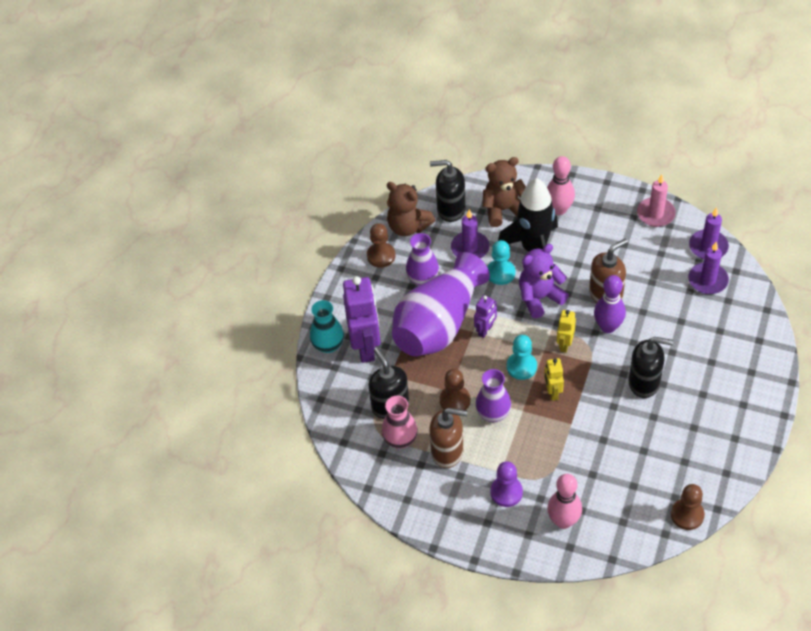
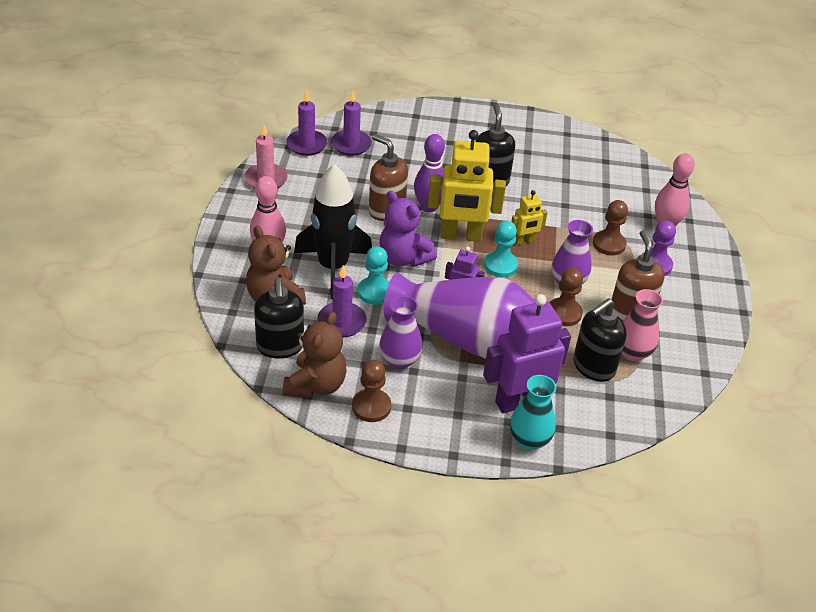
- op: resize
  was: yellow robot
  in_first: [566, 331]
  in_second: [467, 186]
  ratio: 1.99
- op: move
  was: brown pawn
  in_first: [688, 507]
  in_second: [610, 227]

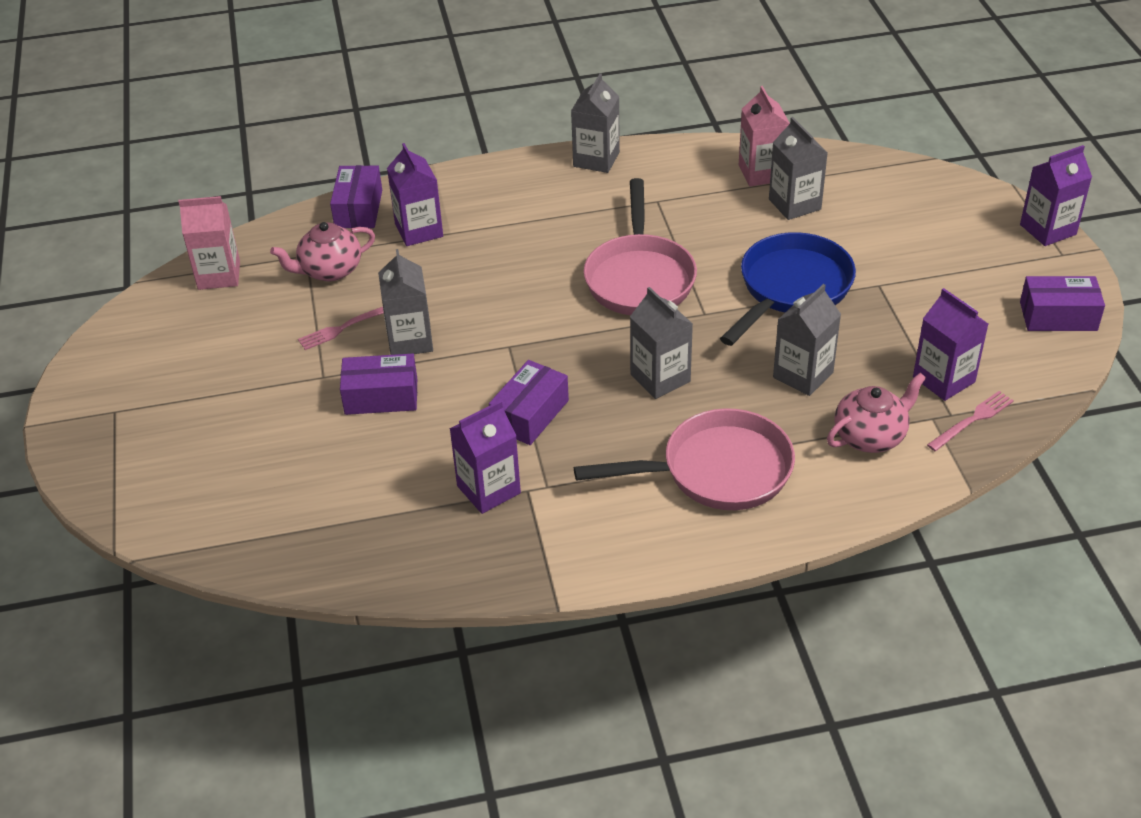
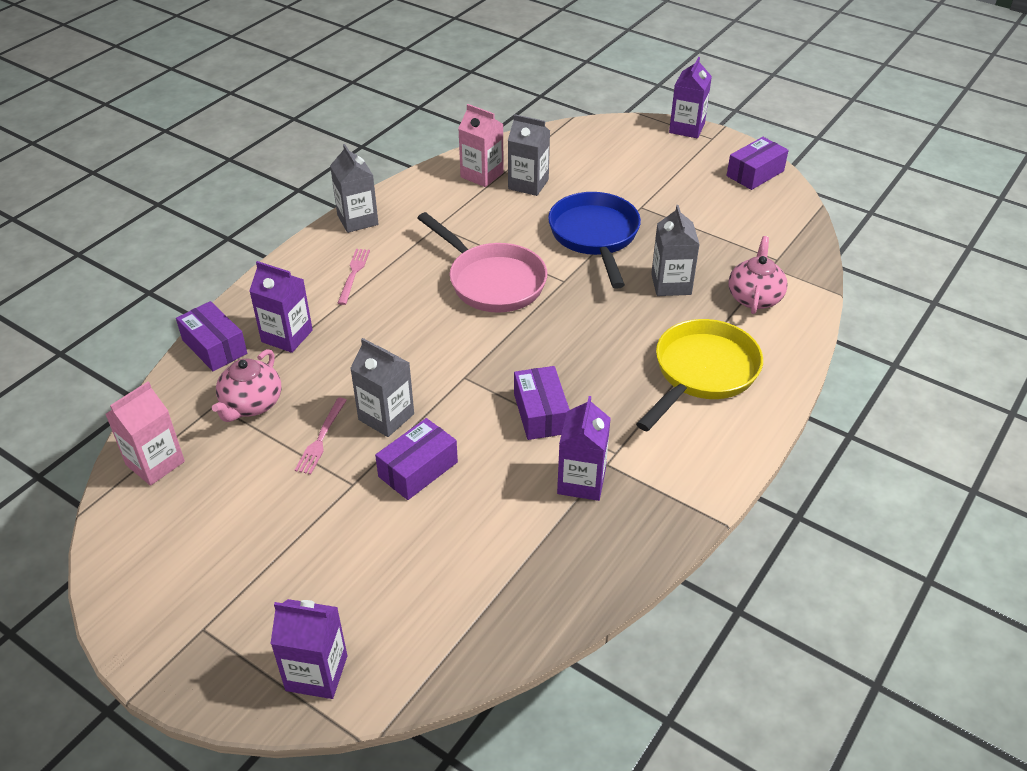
- op: move
  was: purple carton
  in_first: [950, 344]
  in_second: [309, 649]
- op: move
  was: pink fork
  in_first: [970, 421]
  in_second: [354, 277]
- op: recolor
  was: pink pan
  now: yellow pan
  in_first: [684, 459]
  in_second: [699, 375]
- op: delete
  was: grey carton
  in_first: [661, 343]

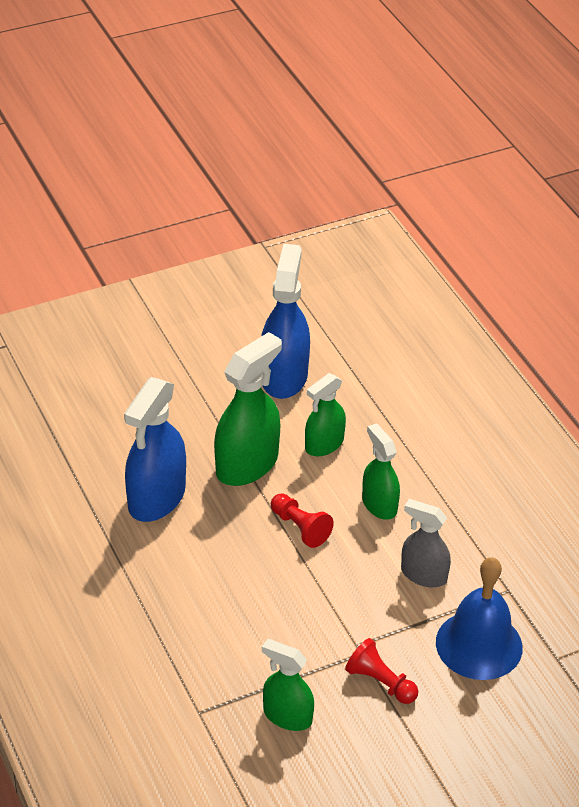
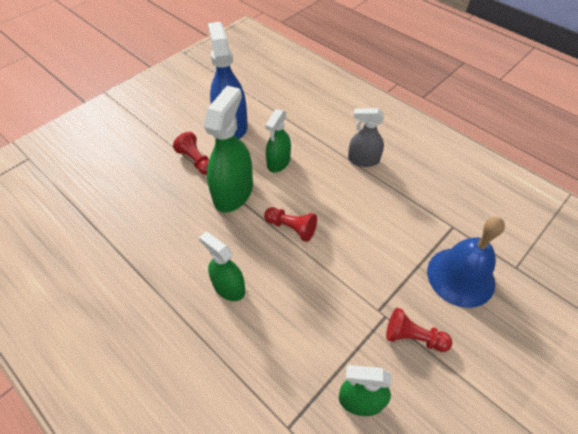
- op: insert
  now: red pawn
  in_second: [191, 153]
- op: move
  was: green spray bottle
  in_first: [381, 471]
  in_second: [222, 266]
- op: move
  was: grey spray bottle
  in_first: [426, 543]
  in_second: [366, 137]
- op: delete
  was: blue spray bottle
  in_first: [155, 449]

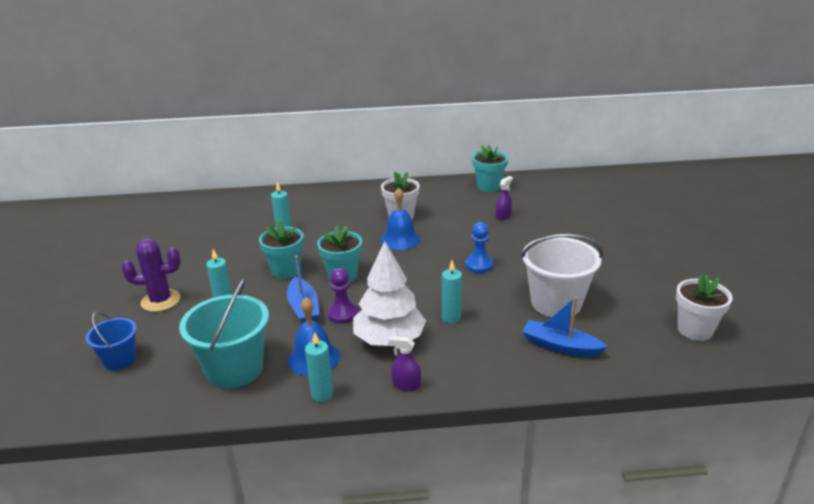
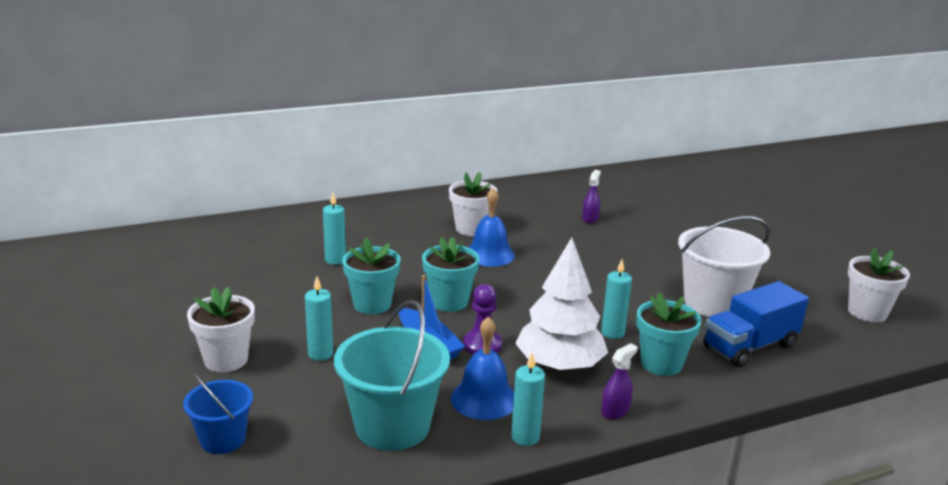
- op: replace
  was: purple cactus
  now: white flower pot
  in_first: [151, 275]
  in_second: [221, 329]
- op: rotate
  was: purple spray bottle
  in_first: [405, 363]
  in_second: [619, 381]
  clockwise: 135
- op: move
  was: turquoise flower pot
  in_first: [490, 168]
  in_second: [668, 334]
- op: replace
  was: blue boat
  now: blue truck
  in_first: [564, 327]
  in_second: [756, 324]
- op: delete
  was: blue pawn
  in_first: [479, 247]

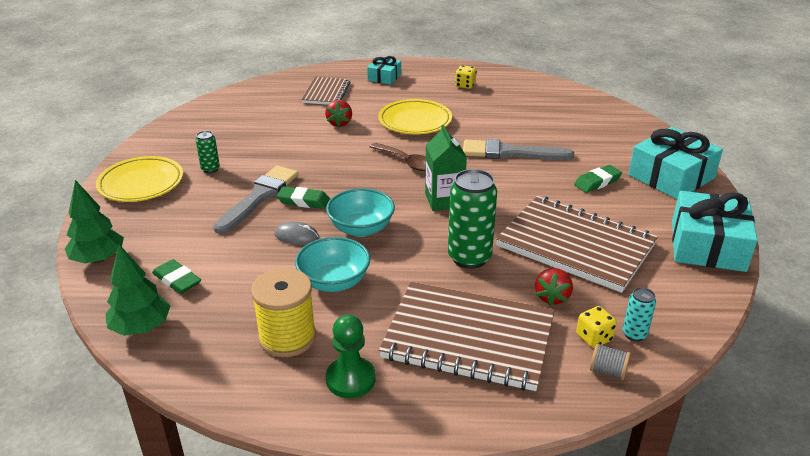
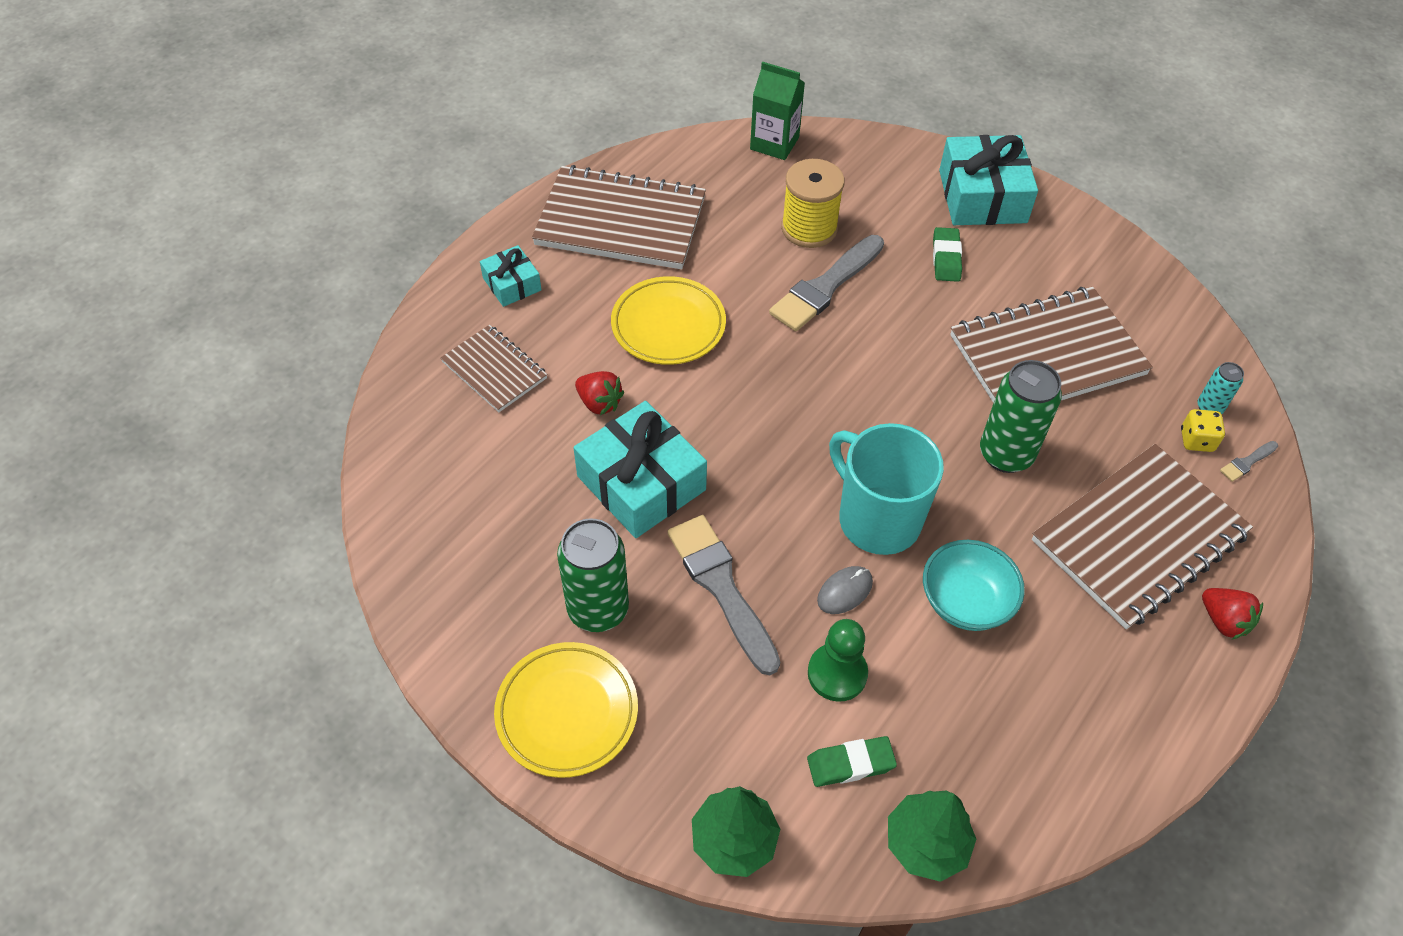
- op: replace
  was: yellow dice
  now: brown notebook
  in_first: [466, 77]
  in_second: [619, 217]
- op: resize
  was: green can
  in_first: [208, 152]
  in_second: [593, 575]
  ratio: 1.99
- op: move
  was: turquoise gift
  in_first: [715, 231]
  in_second: [640, 469]
- op: move
  was: green carton
  in_first: [446, 167]
  in_second: [777, 111]
- op: move
  was: yellow spool
  in_first: [283, 312]
  in_second: [813, 203]
- op: move
  was: green pawn
  in_first: [351, 356]
  in_second: [838, 660]
- op: replace
  was: turquoise bowl
  now: turquoise mug
  in_first: [360, 212]
  in_second: [886, 489]
- op: move
  was: red strawberry
  in_first: [554, 287]
  in_second: [1232, 614]
- op: replace
  was: grey spool
  now: grey brush
  in_first: [610, 361]
  in_second: [1249, 461]
- op: delete
  was: green eraser
  in_first: [303, 197]
- op: delete
  was: brown spoon
  in_first: [398, 157]

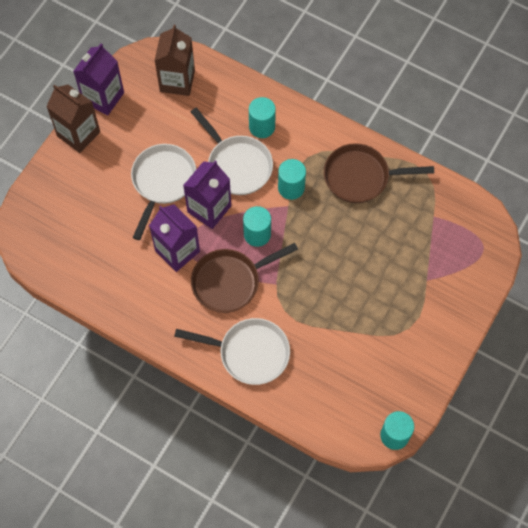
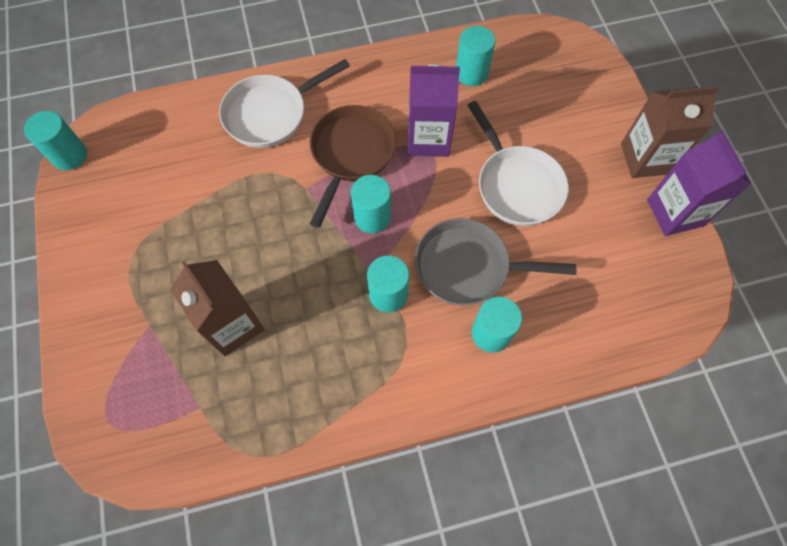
- op: move
  was: brown carton
  in_first: [174, 60]
  in_second: [217, 308]
- op: recolor
  was: white pan
  now: grey pan
  in_first: [232, 151]
  in_second: [496, 261]
- op: insert
  now: turquoise cylinder
  in_second: [475, 56]
- op: delete
  was: purple carton
  in_first: [207, 195]
- op: delete
  was: brown pan
  in_first: [379, 173]

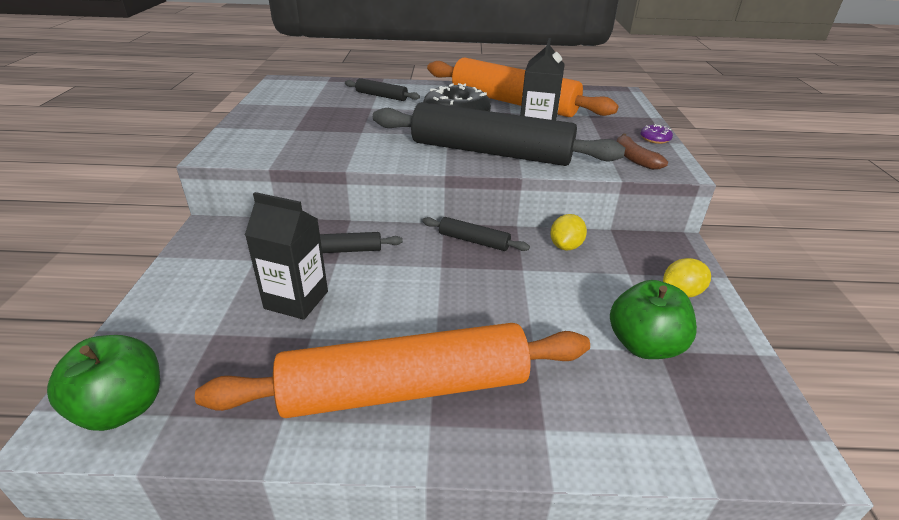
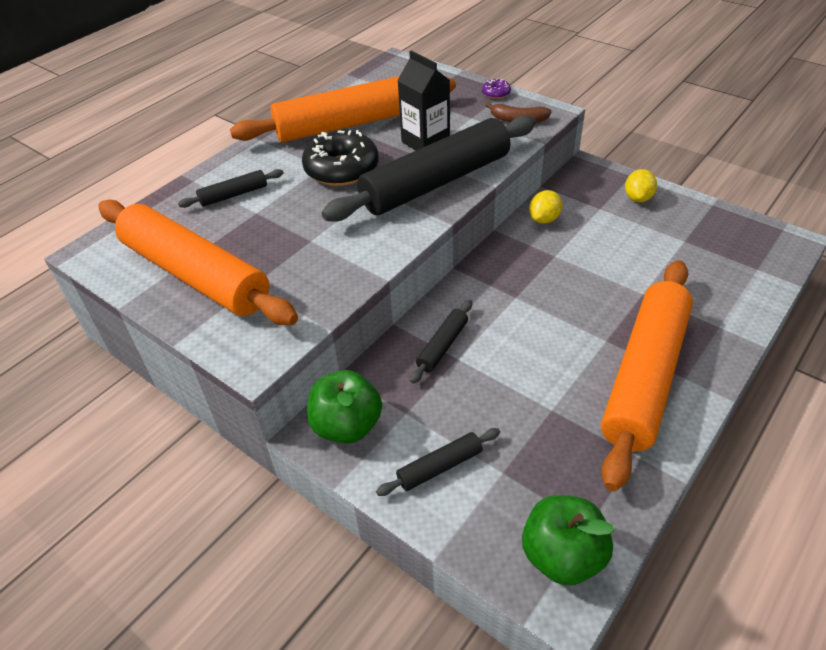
- op: insert
  now: orange rolling pin
  in_second: [198, 262]
- op: move
  was: green apple
  in_first: [653, 319]
  in_second: [344, 407]
- op: move
  was: black rolling pin
  in_first: [476, 234]
  in_second: [438, 462]
- op: rotate
  was: yellow lemon
  in_first: [568, 232]
  in_second: [545, 207]
  clockwise: 60
- op: delete
  was: black carton
  in_first: [286, 256]

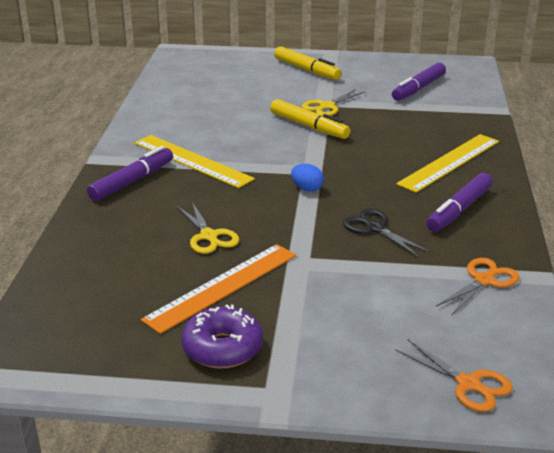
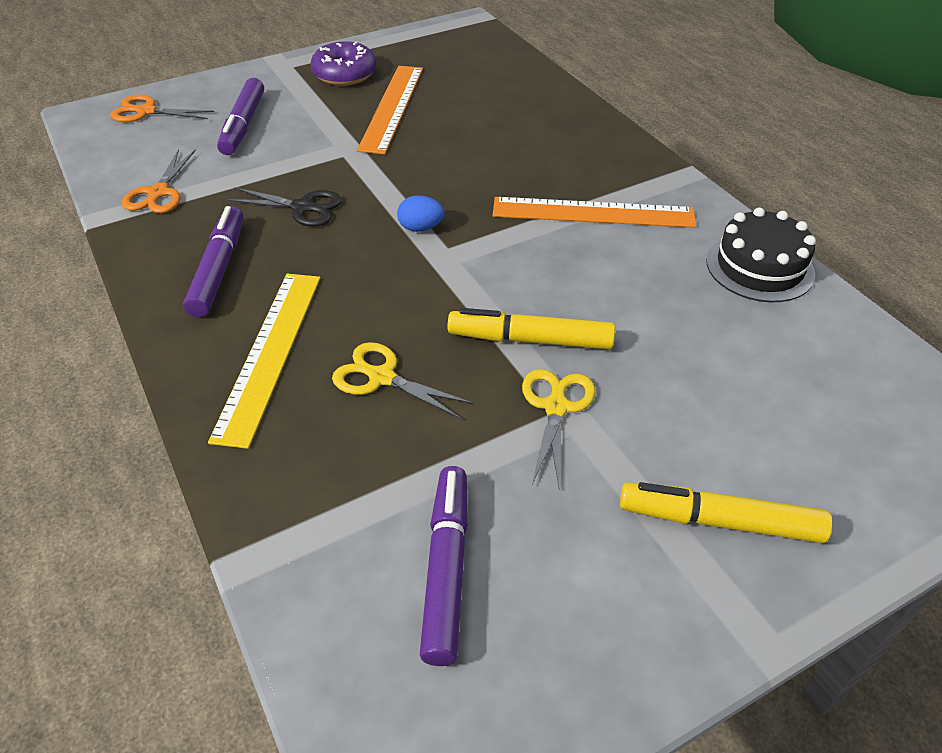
- op: move
  was: purple marker
  in_first: [130, 173]
  in_second: [240, 116]
- op: move
  was: yellow scissors
  in_first: [208, 228]
  in_second: [403, 381]
- op: recolor
  was: yellow ruler
  now: orange ruler
  in_first: [194, 161]
  in_second: [594, 212]
- op: insert
  now: black cake
  in_second: [761, 254]

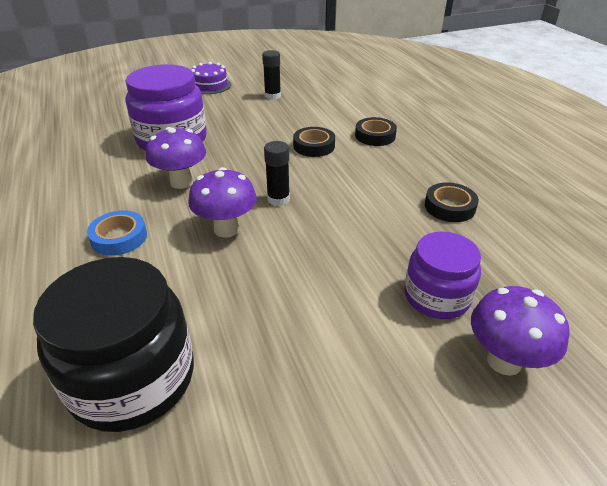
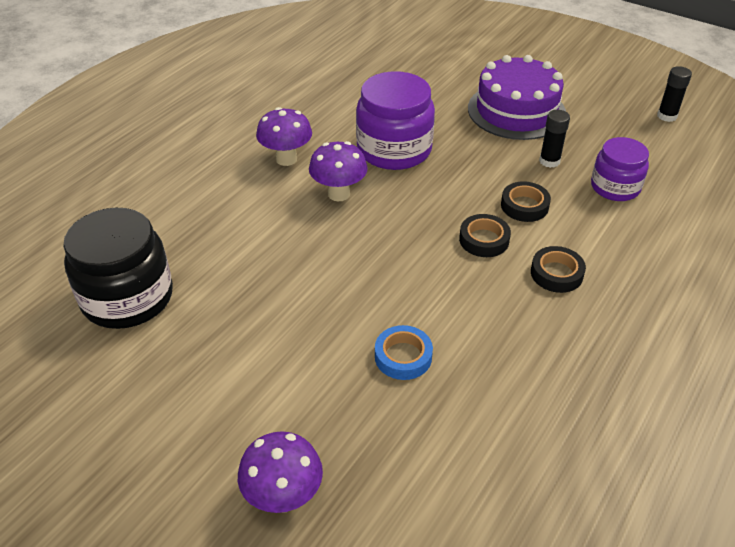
- op: move
  was: purple mushroom
  in_first: [222, 202]
  in_second: [284, 136]
- op: move
  was: blue tape
  in_first: [117, 233]
  in_second: [404, 352]
- op: resize
  was: purple cake
  in_first: [211, 78]
  in_second: [517, 97]
  ratio: 1.88
- op: move
  was: black tape
  in_first: [452, 202]
  in_second: [526, 201]
- op: move
  was: purple jar
  in_first: [442, 275]
  in_second: [620, 169]
- op: move
  was: black glue stick
  in_first: [277, 173]
  in_second: [674, 94]

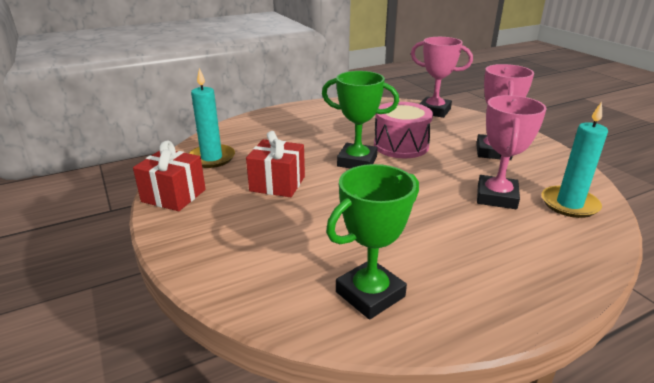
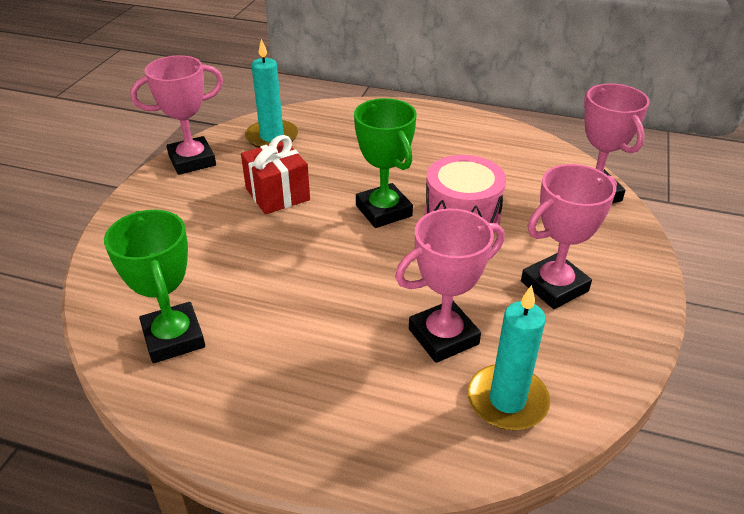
- op: rotate
  was: green trophy
  in_first: [372, 242]
  in_second: [154, 287]
  clockwise: 60
- op: replace
  was: red gift
  now: pink trophy
  in_first: [169, 175]
  in_second: [176, 115]

